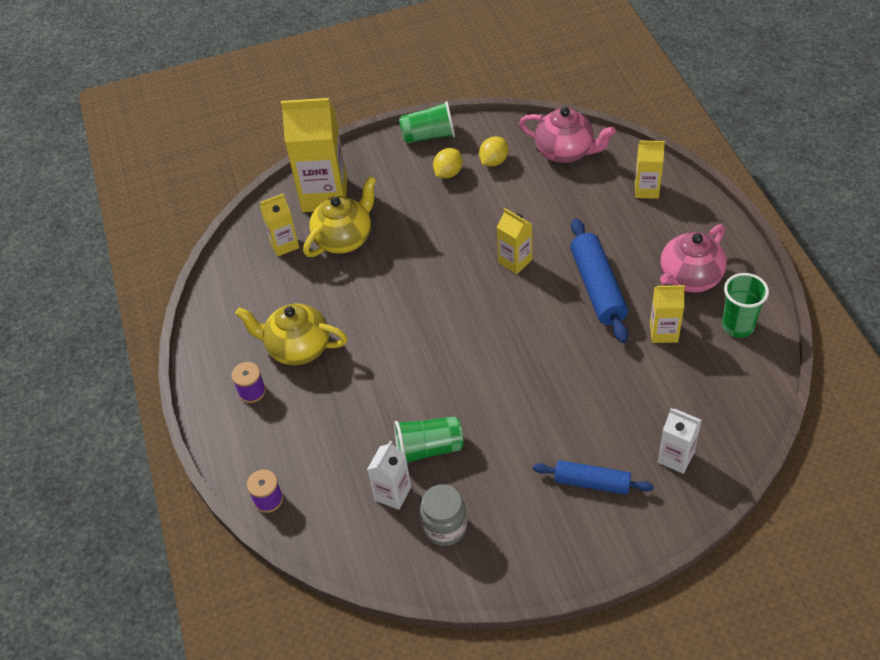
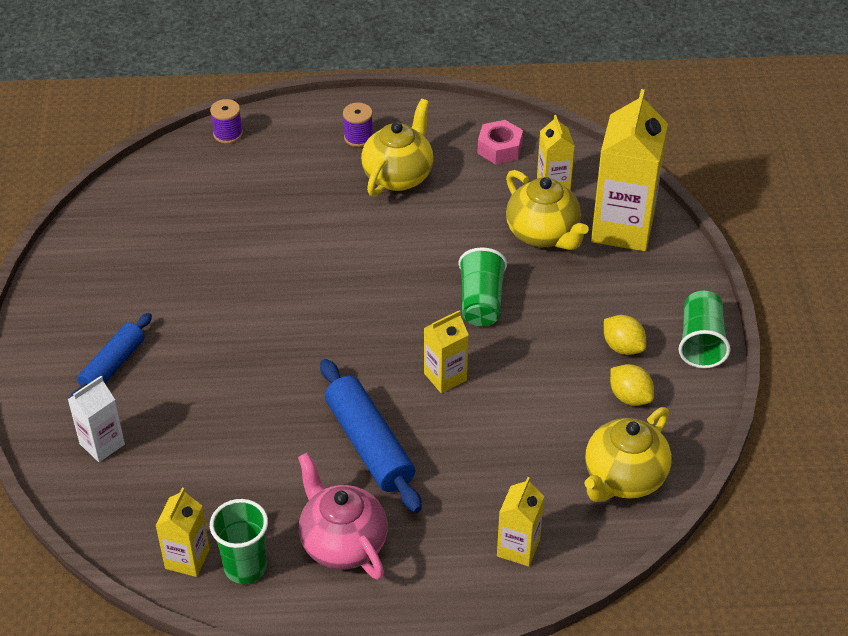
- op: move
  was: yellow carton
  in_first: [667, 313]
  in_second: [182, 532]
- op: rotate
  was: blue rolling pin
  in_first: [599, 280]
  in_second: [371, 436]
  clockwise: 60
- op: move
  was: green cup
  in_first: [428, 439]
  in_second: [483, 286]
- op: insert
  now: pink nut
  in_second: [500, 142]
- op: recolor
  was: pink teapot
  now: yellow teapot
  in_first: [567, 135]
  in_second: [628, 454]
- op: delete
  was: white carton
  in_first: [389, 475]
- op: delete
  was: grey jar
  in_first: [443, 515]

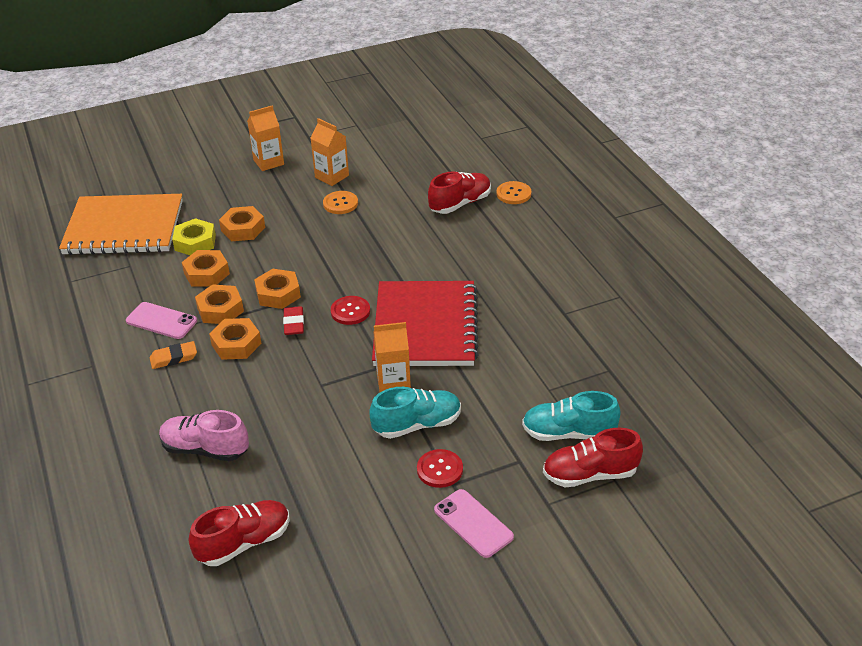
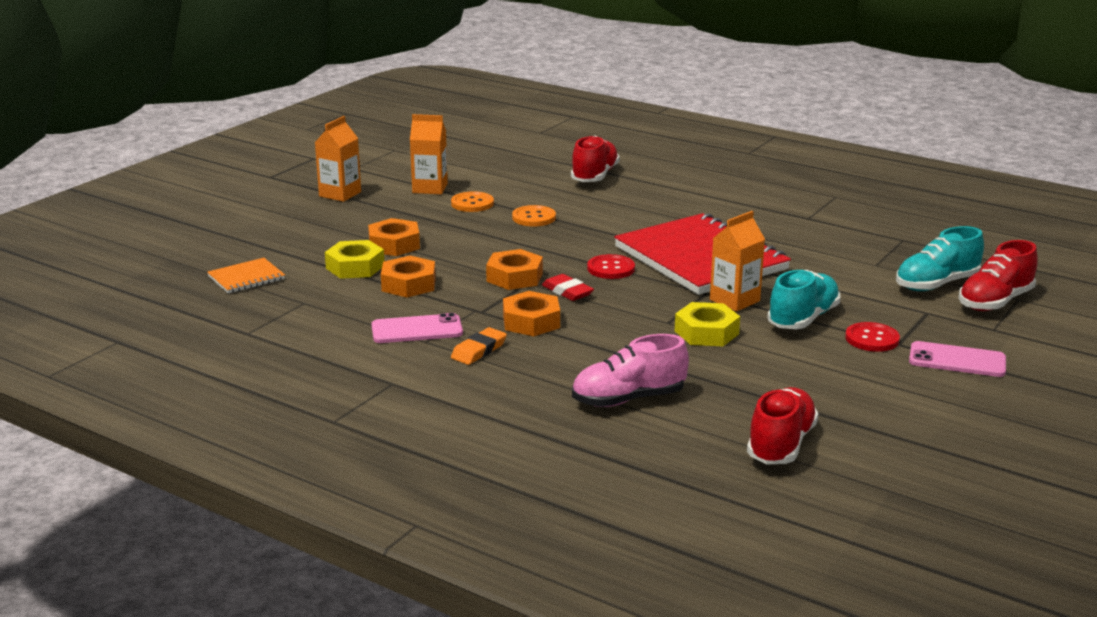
- op: resize
  was: orange notebook
  in_first: [121, 224]
  in_second: [246, 276]
  ratio: 0.43
- op: move
  was: orange button
  in_first: [513, 192]
  in_second: [534, 215]
- op: insert
  now: yellow nut
  in_second: [707, 324]
- op: delete
  was: orange nut
  in_first: [219, 304]

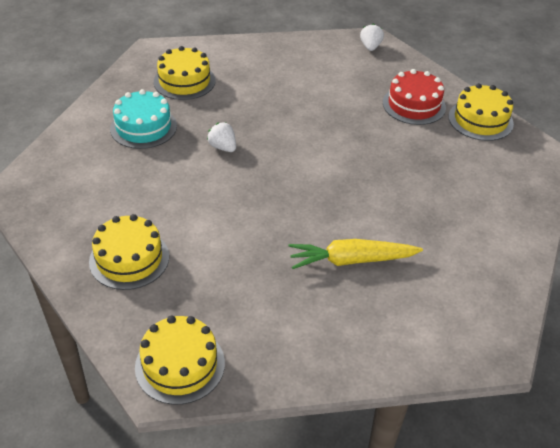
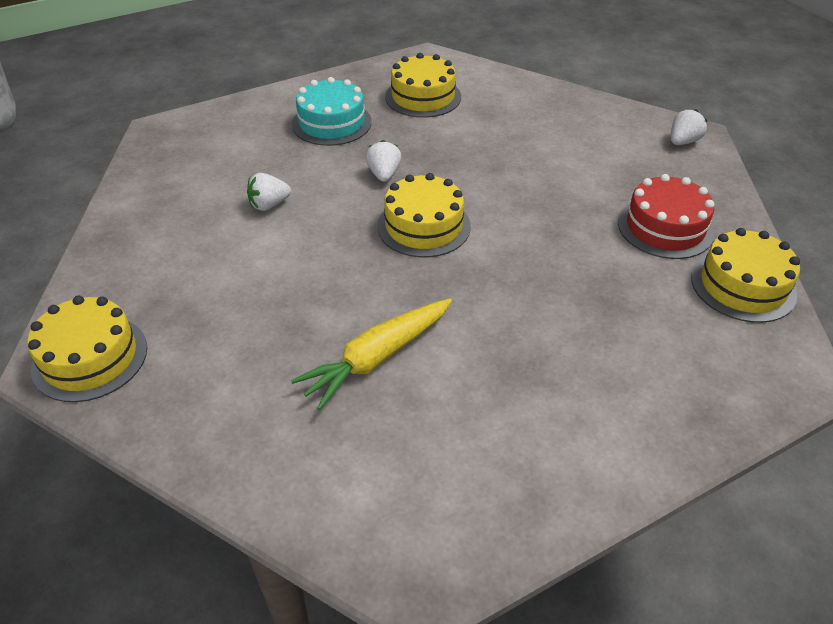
- op: insert
  now: white strawberry
  in_second: [269, 192]
- op: rotate
  was: yellow carrot
  in_first: [355, 254]
  in_second: [371, 354]
  clockwise: -75
- op: move
  was: yellow cake
  in_first: [129, 252]
  in_second: [424, 215]

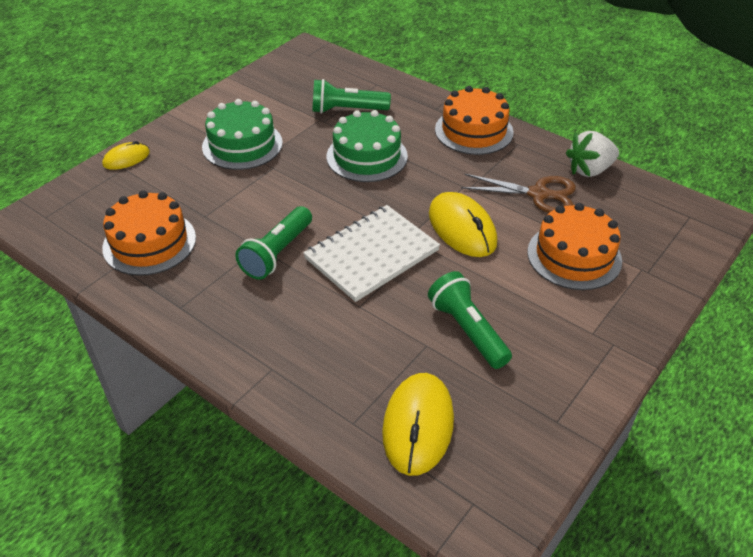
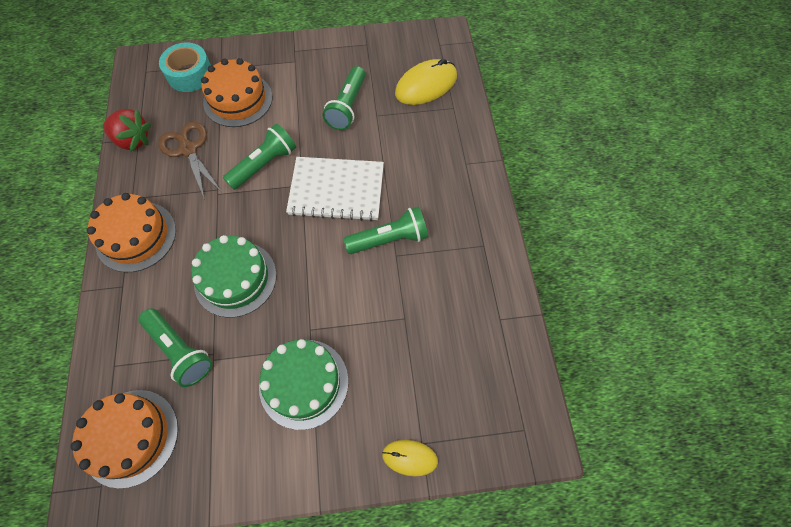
- op: move
  was: orange cake
  in_first: [149, 233]
  in_second: [124, 439]
- op: recolor
  was: white strawberry
  now: red strawberry
  in_first: [592, 154]
  in_second: [127, 130]
- op: insert
  now: turquoise tape
  in_second: [185, 67]
- op: replace
  was: yellow mouse
  now: green flashlight
  in_first: [463, 224]
  in_second: [259, 157]

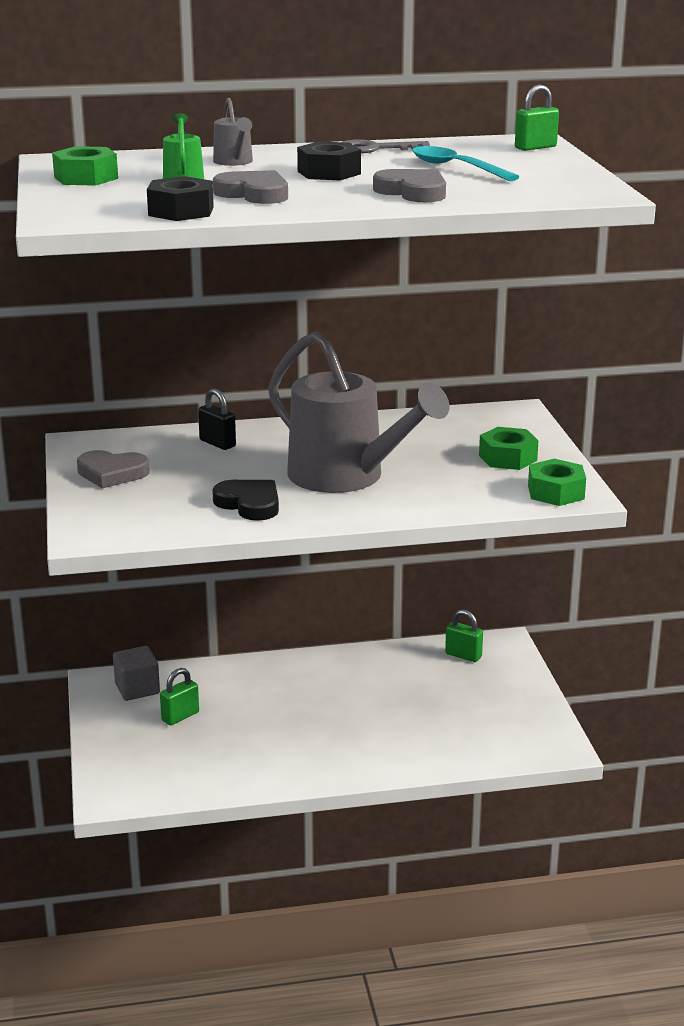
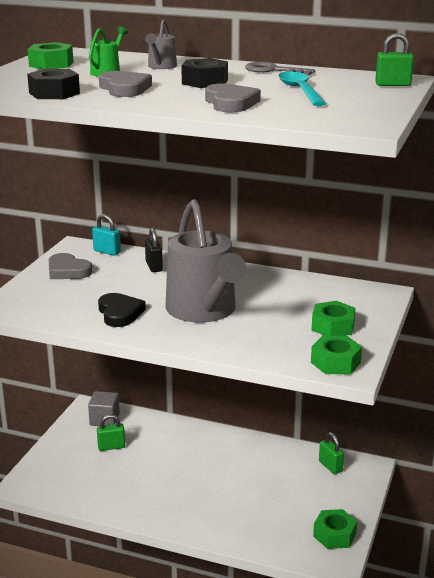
- op: insert
  now: turquoise padlock
  in_second: [106, 235]
- op: insert
  now: green nut
  in_second: [335, 529]

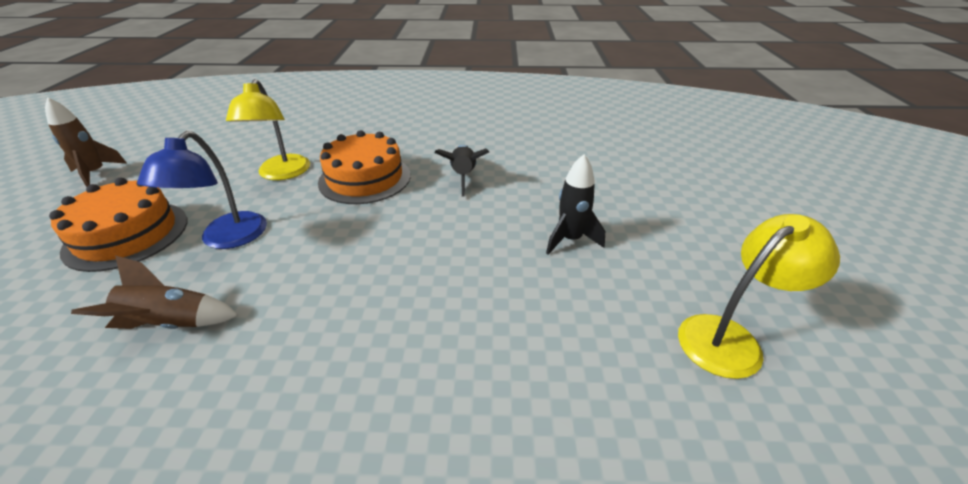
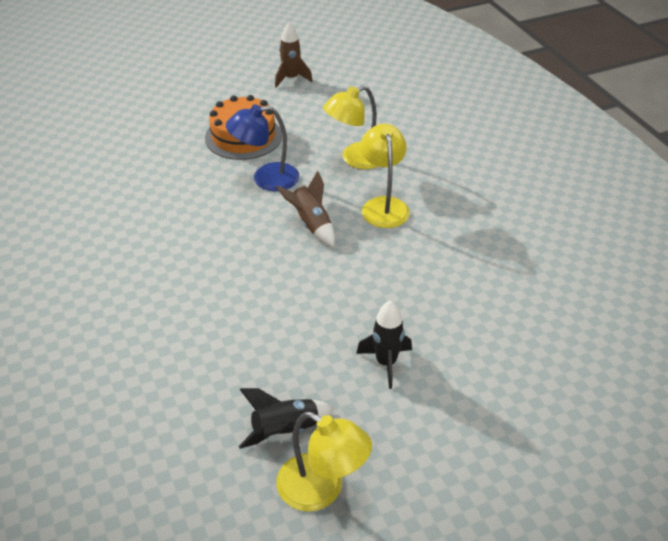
- op: move
  was: black rocket
  in_first: [462, 171]
  in_second: [286, 418]
- op: move
  was: brown rocket
  in_first: [154, 292]
  in_second: [305, 209]
- op: replace
  was: orange cake
  now: yellow lamp
  in_first: [364, 167]
  in_second: [385, 176]

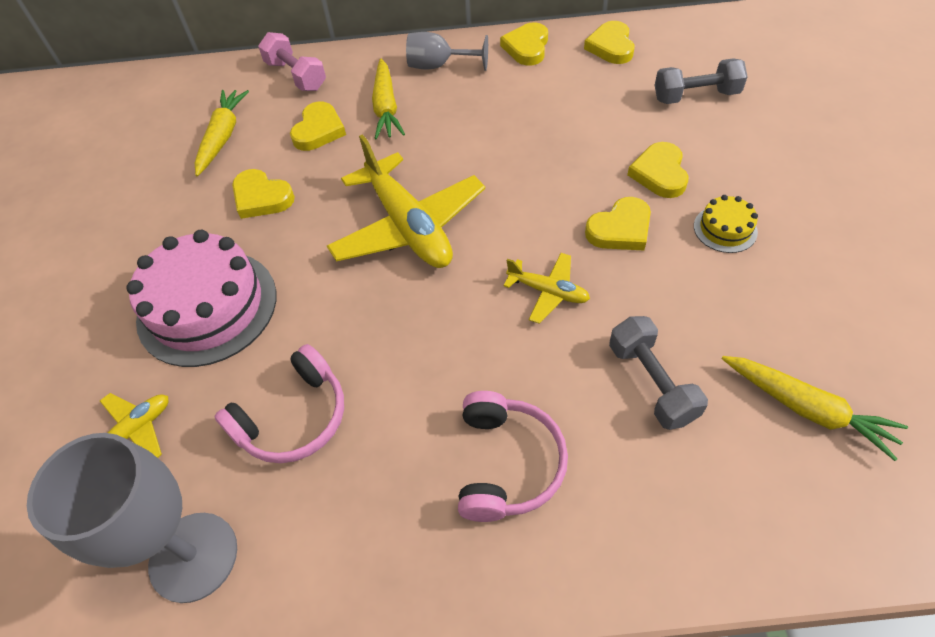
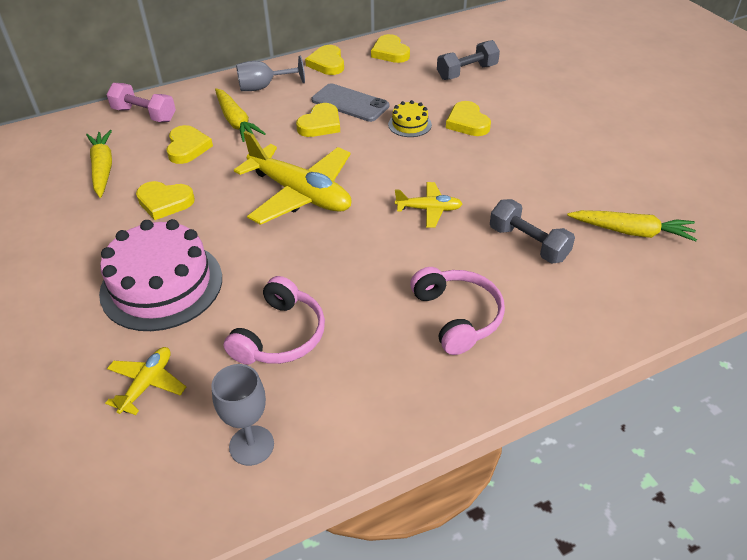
- op: resize
  was: grey goblet
  in_first: [132, 518]
  in_second: [242, 415]
  ratio: 0.61
- op: move
  was: yellow heart
  in_first: [618, 223]
  in_second: [318, 120]
- op: insert
  now: grey phone
  in_second: [350, 102]
- op: move
  was: yellow cake
  in_first: [726, 224]
  in_second: [410, 118]

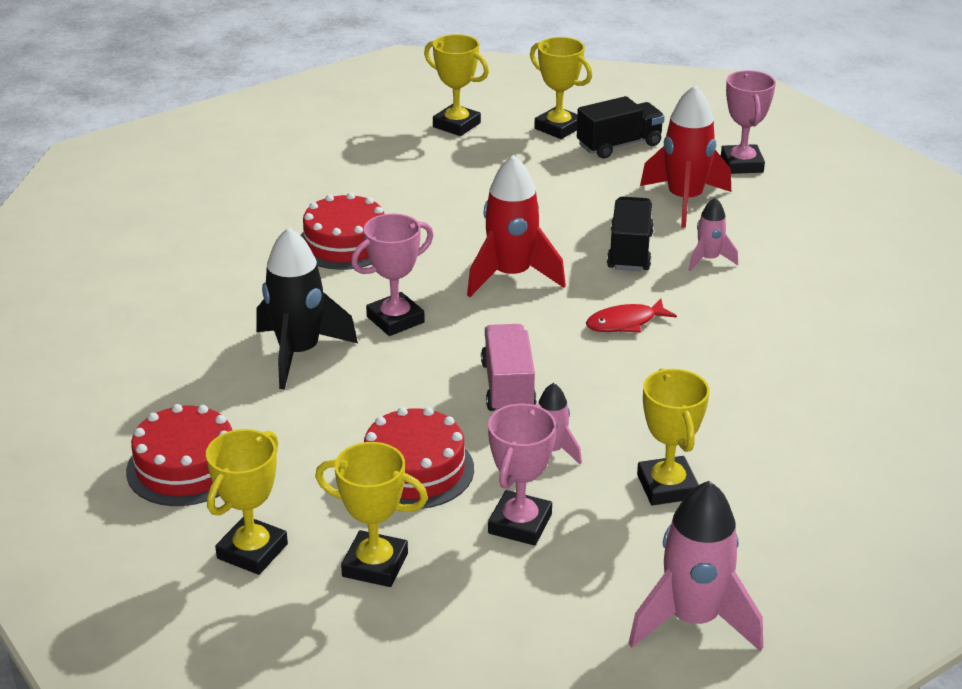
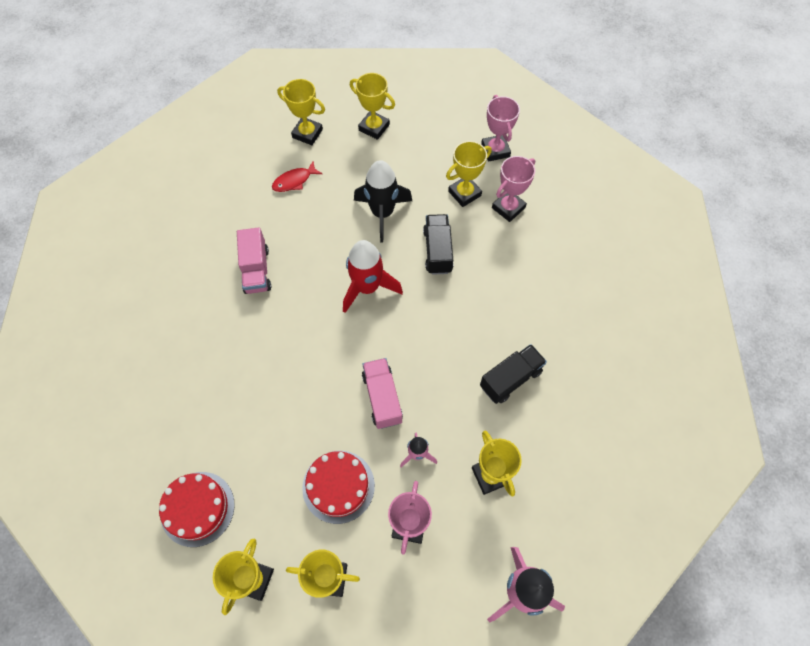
- op: replace
  was: red cake
  now: pink truck
  in_first: [342, 231]
  in_second: [254, 260]
- op: move
  was: red fish
  in_first: [631, 316]
  in_second: [297, 177]
- op: move
  was: black rocket
  in_first: [307, 308]
  in_second: [383, 201]
- op: replace
  was: red rocket
  now: yellow trophy
  in_first: [685, 156]
  in_second: [469, 174]
- op: move
  was: black truck
  in_first: [621, 127]
  in_second: [513, 374]
- op: move
  was: pink trophy
  in_first: [392, 275]
  in_second: [513, 189]
- op: delete
  was: pink rocket
  in_first: [713, 234]

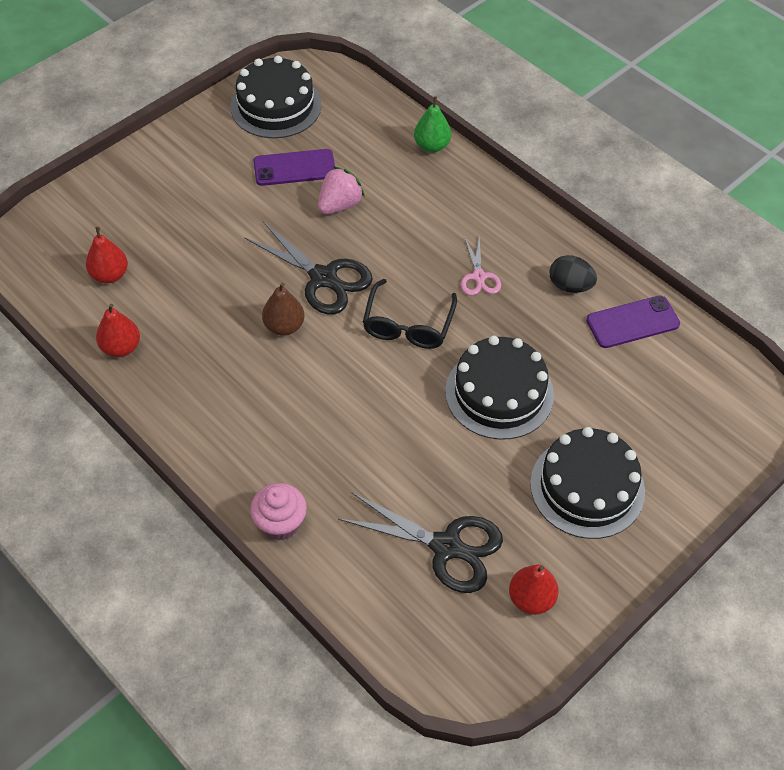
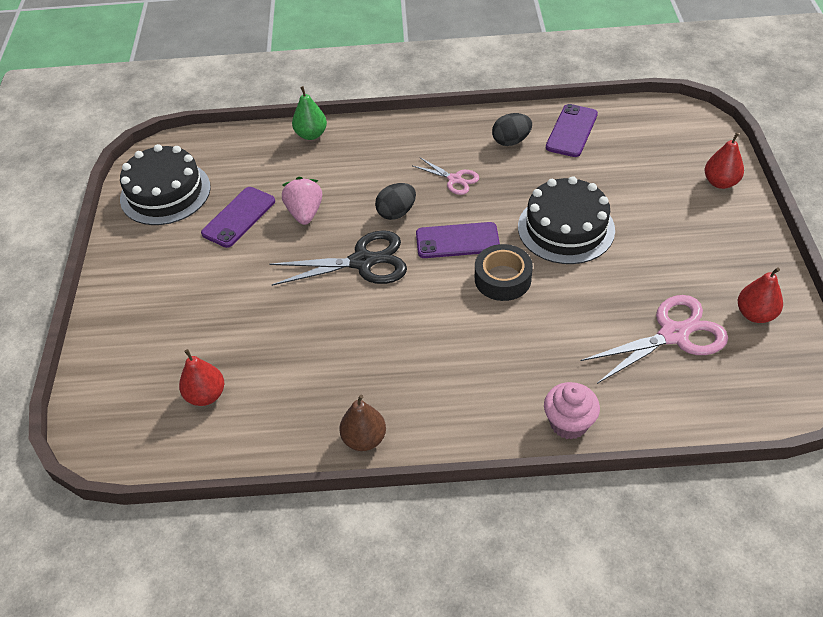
- op: move
  was: brown pear
  in_first: [283, 309]
  in_second: [362, 423]
- op: insert
  now: black egg
  in_second: [395, 201]
- op: replace
  was: black glasses
  now: purple phone
  in_first: [410, 314]
  in_second: [458, 240]
- op: insert
  now: black tape
  in_second: [504, 272]
- op: recolor
  was: black scissors
  now: pink scissors
  in_first: [420, 542]
  in_second: [654, 339]
- op: move
  was: red pear
  in_first: [118, 330]
  in_second: [724, 161]
- op: delete
  was: black cake
  in_first: [587, 483]

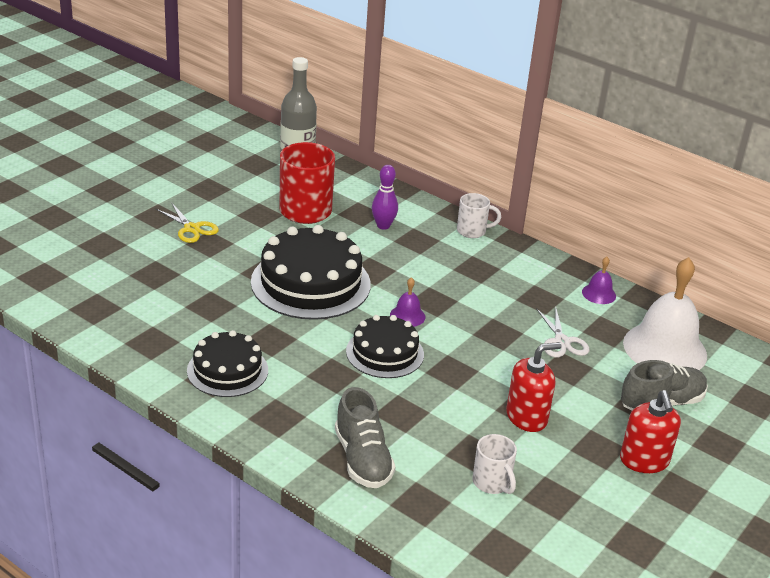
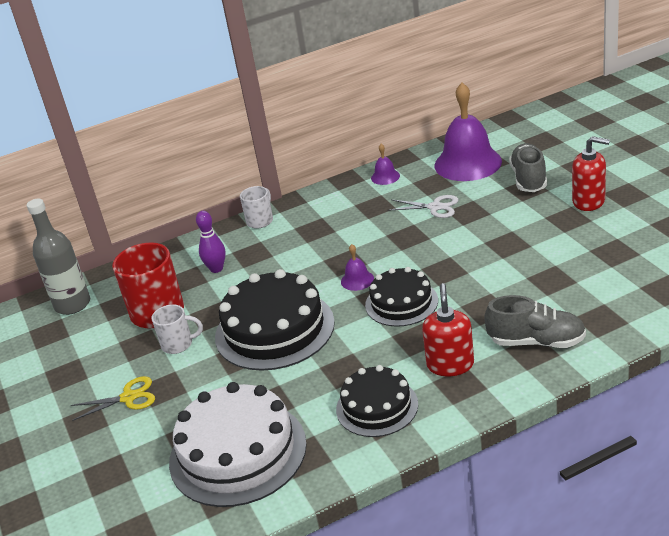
- op: move
  was: white mug
  in_first: [495, 464]
  in_second: [177, 329]
- op: insert
  now: white cake
  in_second: [238, 444]
- op: move
  was: red soap dispenser
  in_first: [534, 387]
  in_second: [448, 330]
- op: recolor
  was: white bell
  now: purple bell
  in_first: [665, 313]
  in_second: [468, 132]

